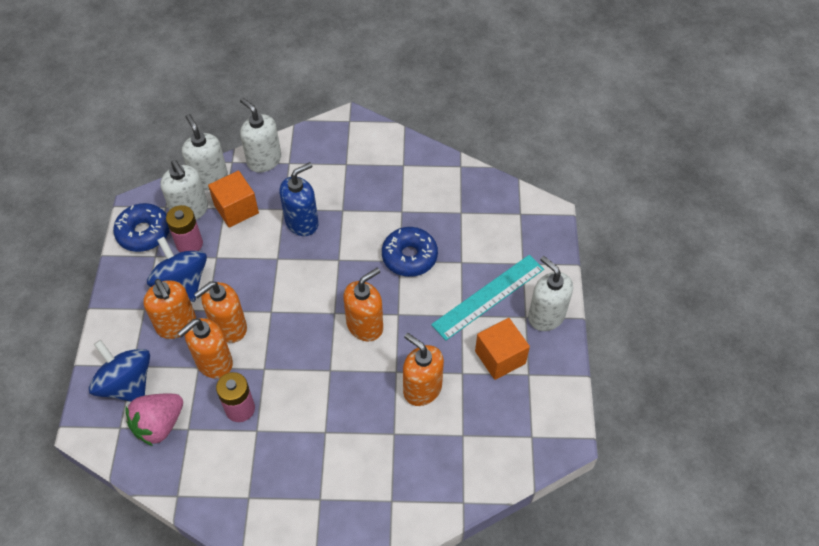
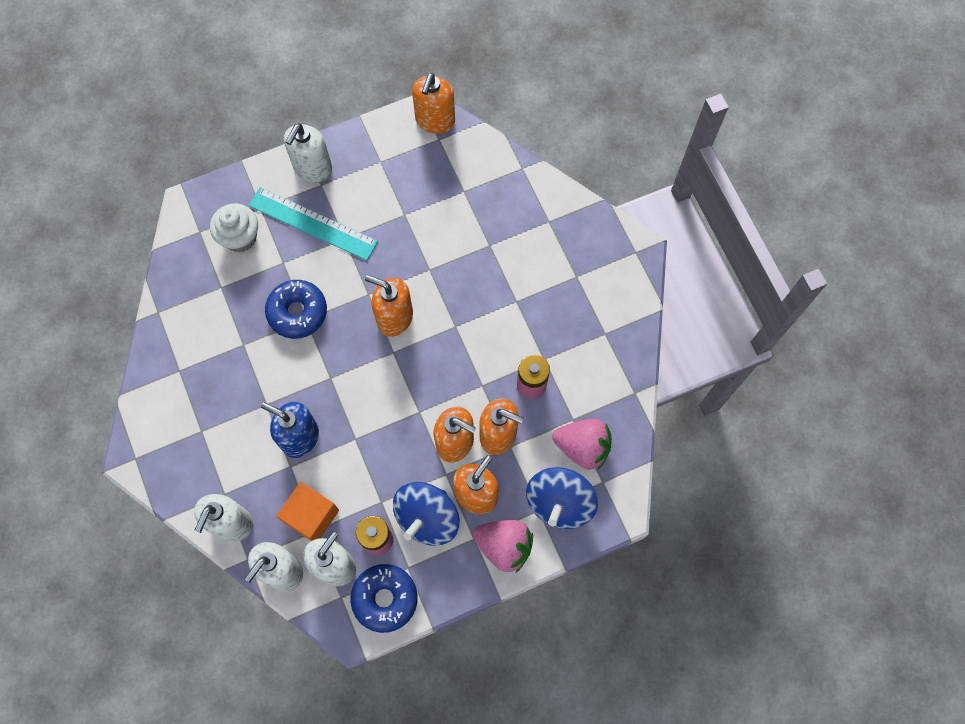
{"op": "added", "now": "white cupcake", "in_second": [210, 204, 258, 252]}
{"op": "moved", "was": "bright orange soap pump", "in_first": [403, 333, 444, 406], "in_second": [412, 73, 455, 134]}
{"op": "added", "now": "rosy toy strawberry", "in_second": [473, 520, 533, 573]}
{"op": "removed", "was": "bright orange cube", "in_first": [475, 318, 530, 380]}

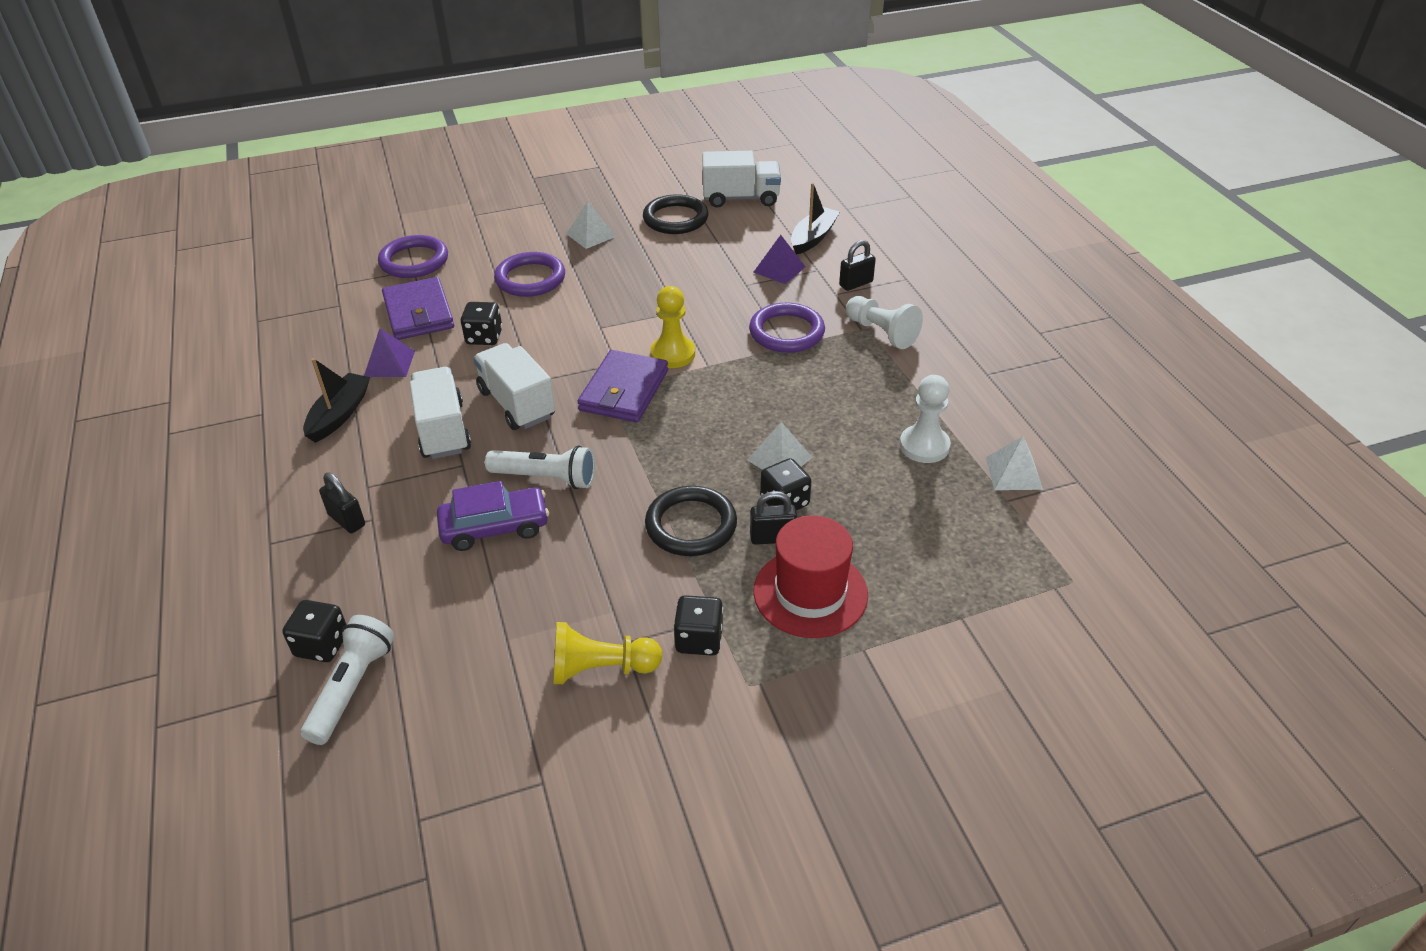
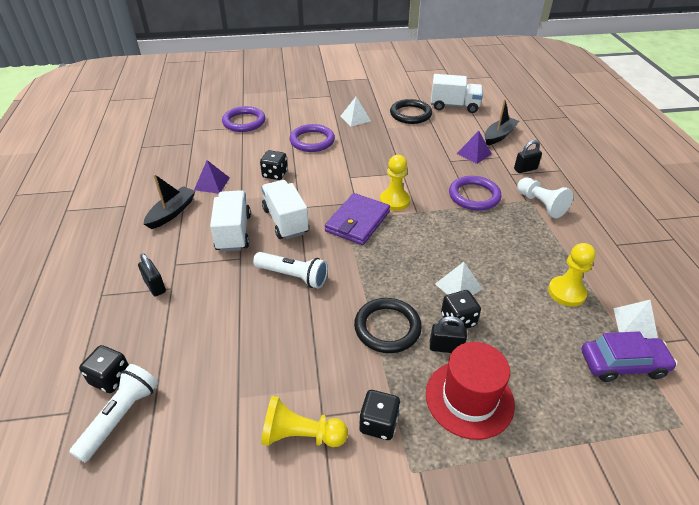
{"op": "recoloured", "was": "white chess pawn", "now": "golden chess pawn", "in_first": [900, 375, 951, 463], "in_second": [548, 243, 596, 306]}
{"op": "moved", "was": "royal purple automobile", "in_first": [437, 481, 549, 551], "in_second": [581, 331, 677, 382]}
{"op": "removed", "was": "royal purple card wallet", "in_first": [382, 277, 454, 340]}

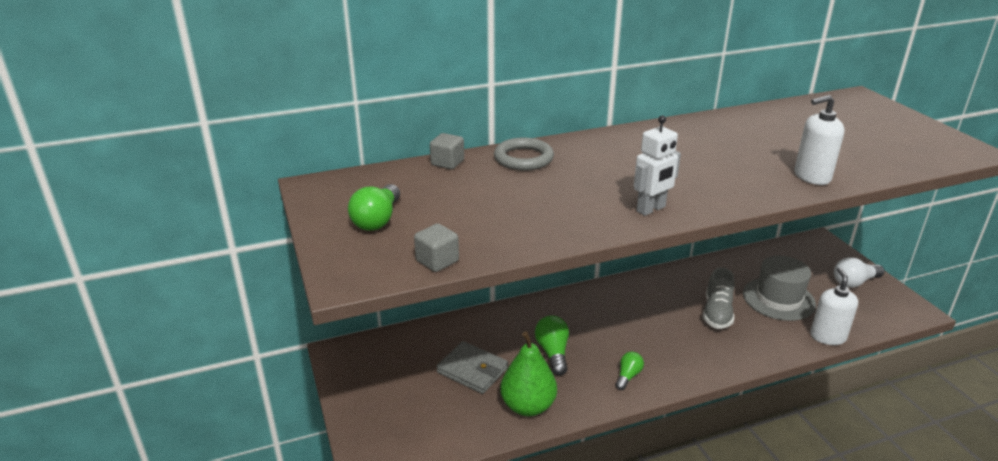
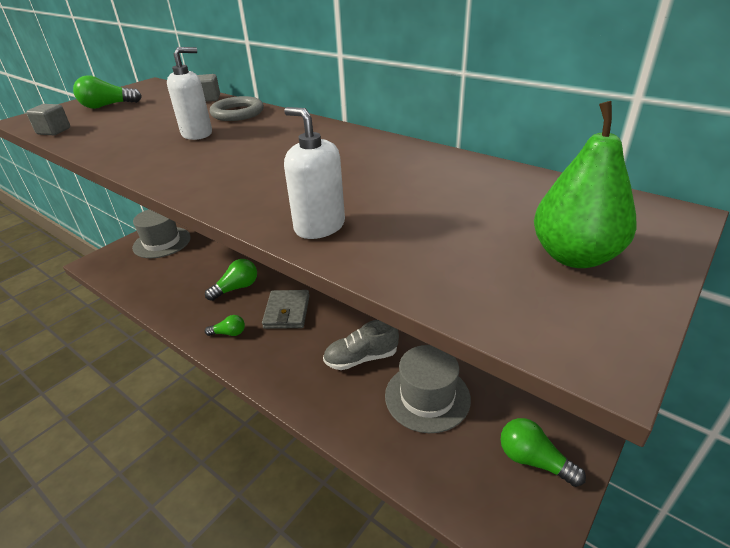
{"op": "added", "now": "gray hat", "in_second": [132, 209, 191, 258]}
{"op": "moved", "was": "white soap pump", "in_first": [810, 268, 858, 345], "in_second": [167, 47, 212, 140]}
{"op": "moved", "was": "gray card wallet", "in_first": [437, 341, 508, 394], "in_second": [262, 290, 310, 329]}
{"op": "recoloured", "was": "white lightbulb", "now": "green lightbulb", "in_first": [834, 257, 885, 288], "in_second": [500, 418, 586, 487]}
{"op": "moved", "was": "green toy pear", "in_first": [500, 331, 557, 416], "in_second": [534, 101, 637, 268]}
{"op": "removed", "was": "white robot", "in_first": [634, 116, 681, 216]}

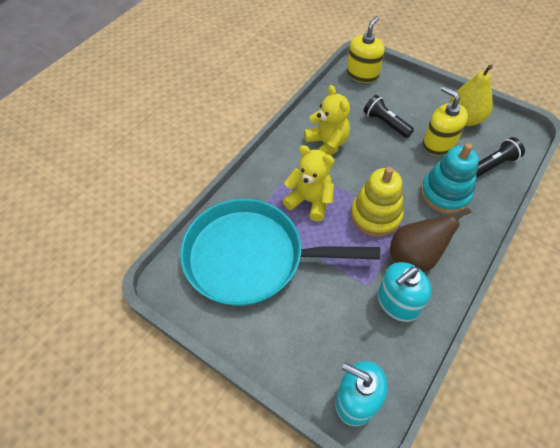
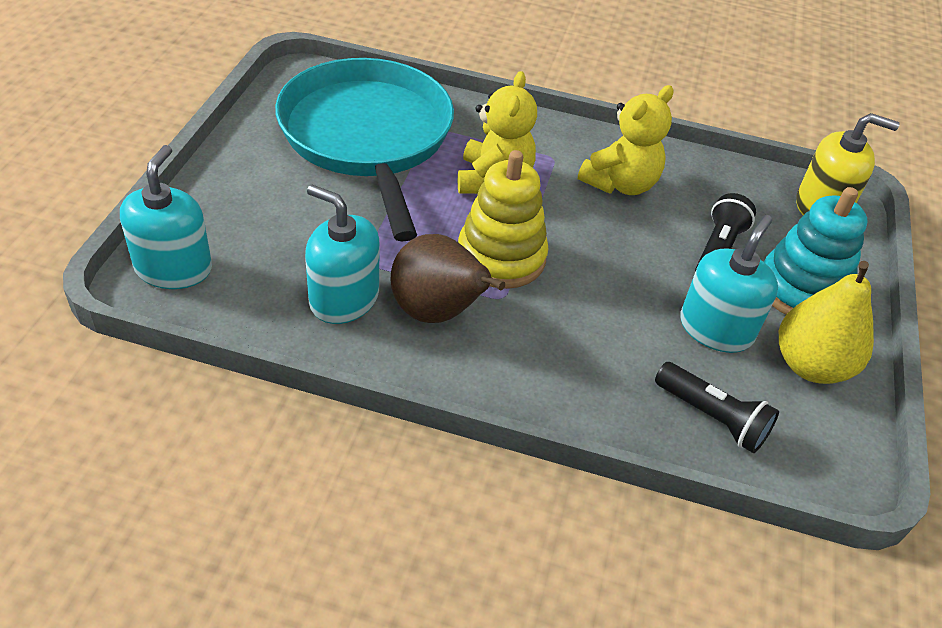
{"op": "recoloured", "was": "golden soap pump", "now": "aqua soap pump", "in_first": [423, 86, 468, 155], "in_second": [680, 215, 778, 353]}
{"op": "moved", "was": "aqua ring stacker", "in_first": [421, 143, 479, 214], "in_second": [764, 187, 868, 315]}

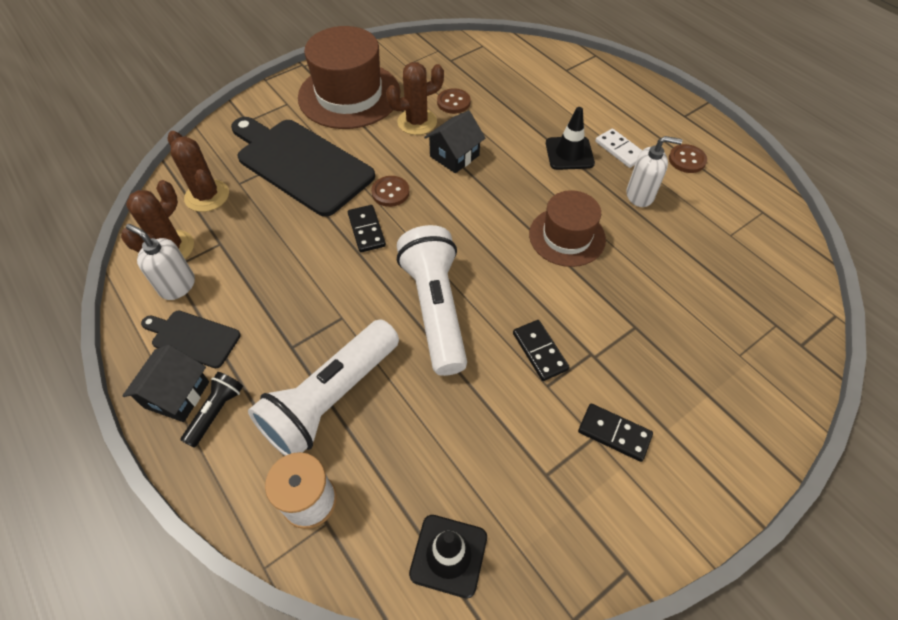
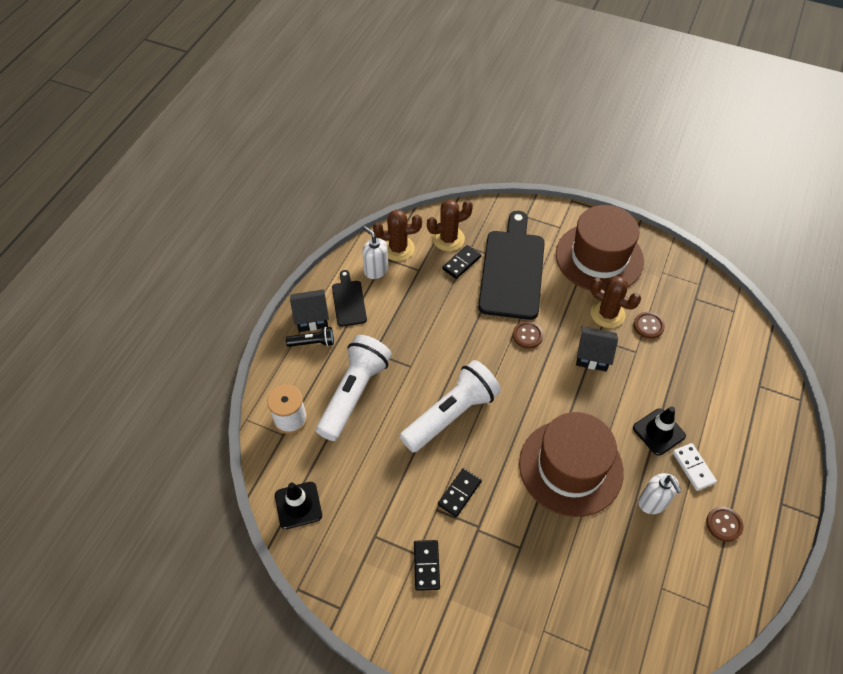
{"op": "turned", "was": "white torch", "in_first": [248, 319, 399, 456], "in_second": [316, 335, 392, 441], "clockwise": 105}
{"op": "turned", "was": "white soap pump", "in_first": [126, 224, 195, 300], "in_second": [362, 226, 389, 279], "clockwise": -45}
{"op": "turned", "was": "russet saguaro cactus", "in_first": [168, 131, 229, 212], "in_second": [427, 200, 473, 251], "clockwise": 45}
{"op": "moved", "was": "jet-black domino", "in_first": [348, 205, 386, 252], "in_second": [442, 245, 481, 279]}
{"op": "resized", "was": "russet hat", "in_first": [529, 190, 606, 267], "in_second": [519, 412, 624, 517], "ratio": 1.61}
{"op": "turned", "was": "white domino", "in_first": [595, 128, 642, 168], "in_second": [673, 443, 717, 491], "clockwise": -45}

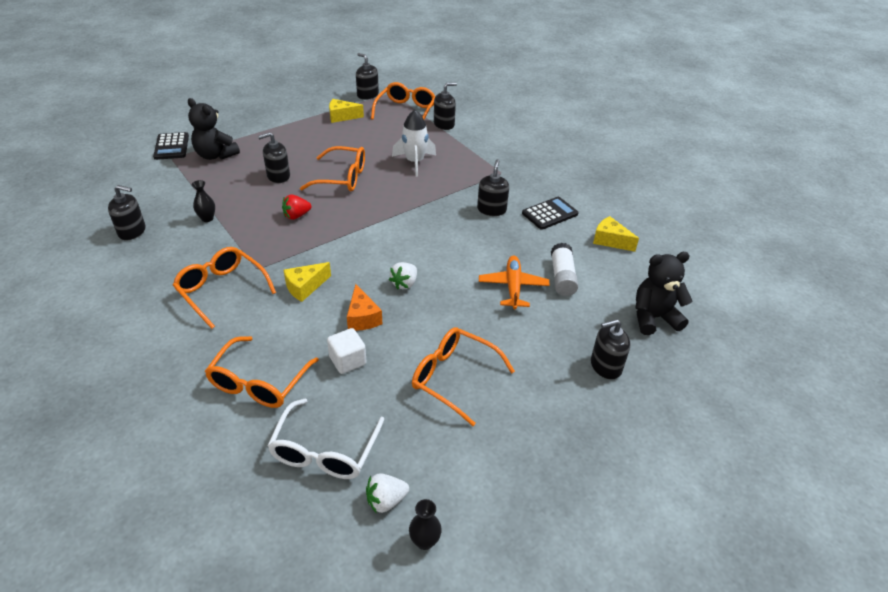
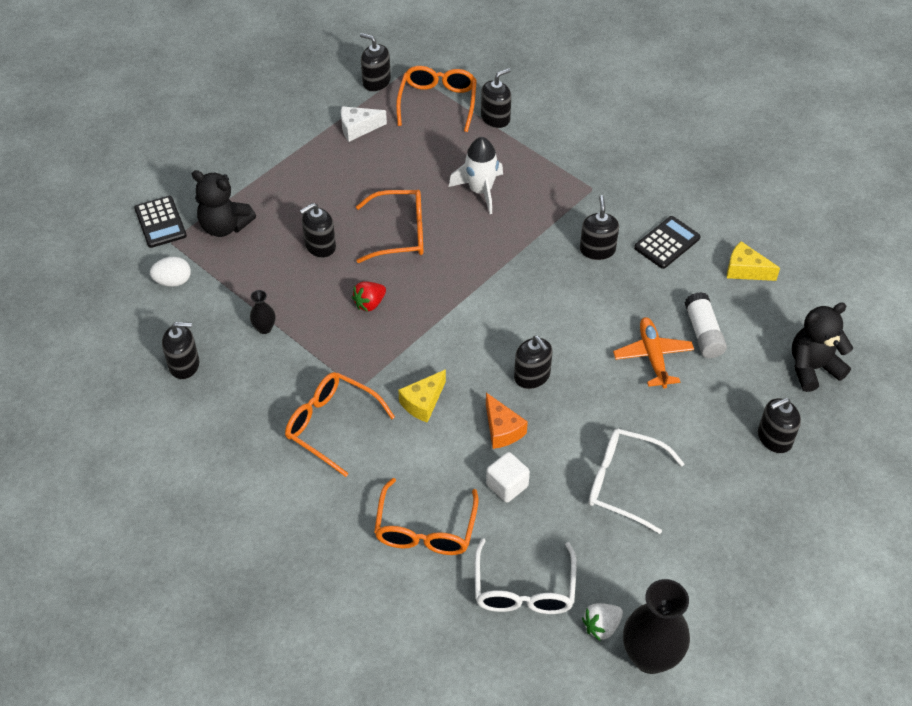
{"op": "added", "now": "white toy egg", "in_second": [150, 256, 191, 287]}
{"op": "recoloured", "was": "golden piece of cheese", "now": "white piece of cheese", "in_first": [329, 99, 364, 123], "in_second": [341, 106, 387, 142]}
{"op": "replaced", "was": "white toy strawberry", "now": "jet-black soap pump", "in_first": [389, 262, 417, 289], "in_second": [514, 336, 552, 389]}
{"op": "recoloured", "was": "bright orange spectacles", "now": "white spectacles", "in_first": [412, 327, 515, 426], "in_second": [589, 429, 685, 534]}
{"op": "resized", "was": "jet-black tall vase", "in_first": [409, 499, 442, 550], "in_second": [623, 579, 690, 674], "ratio": 2.14}

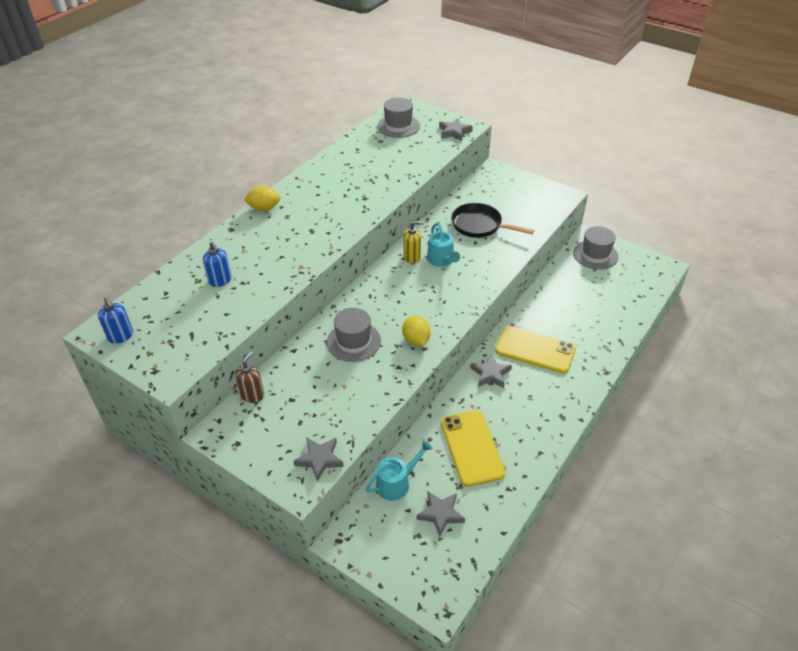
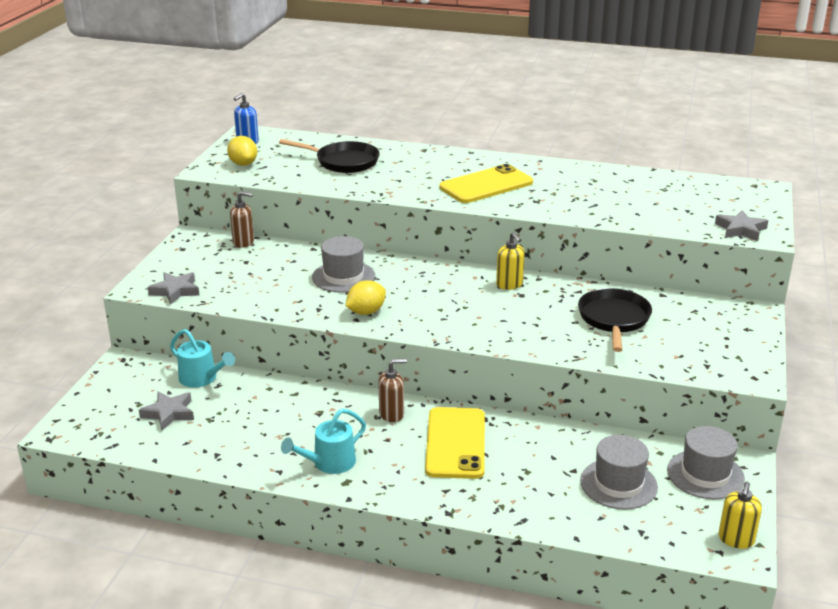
{"op": "moved", "was": "golden lemon", "in_first": [244, 186, 280, 211], "in_second": [227, 136, 257, 166]}
{"op": "replaced", "was": "cobalt soap pump", "now": "jet-black skillet", "in_first": [203, 241, 232, 287], "in_second": [279, 139, 380, 173]}
{"op": "moved", "was": "aqua sprinkling can", "in_first": [427, 222, 460, 267], "in_second": [281, 409, 366, 474]}
{"op": "replaced", "was": "gray star", "now": "russet soap pump", "in_first": [470, 354, 512, 388], "in_second": [378, 359, 407, 422]}
{"op": "moved", "was": "golden smartphone", "in_first": [441, 410, 506, 487], "in_second": [439, 164, 533, 203]}
{"op": "moved", "was": "gray hat", "in_first": [377, 97, 420, 138], "in_second": [580, 435, 658, 510]}
{"op": "added", "now": "golden soap pump", "in_second": [719, 482, 762, 549]}

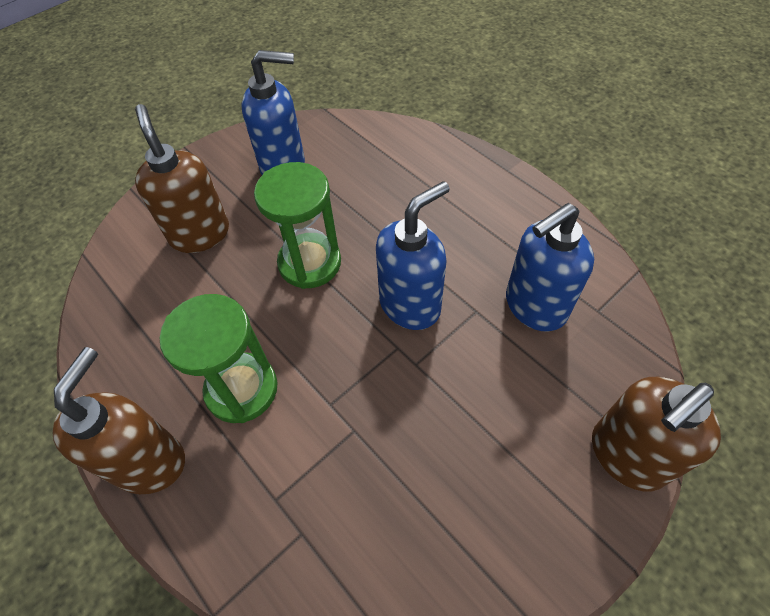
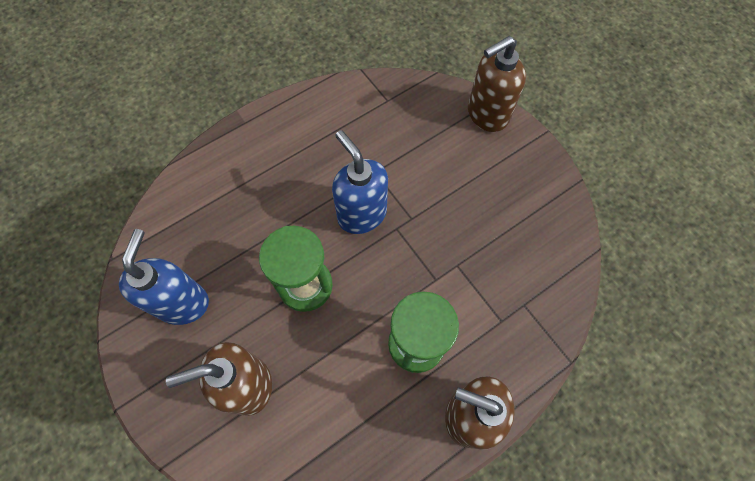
{"op": "turned", "was": "russet soap pump", "in_first": [592, 377, 721, 491], "in_second": [468, 36, 526, 132], "clockwise": 90}
{"op": "removed", "was": "cobalt soap pump", "in_first": [506, 203, 594, 332]}

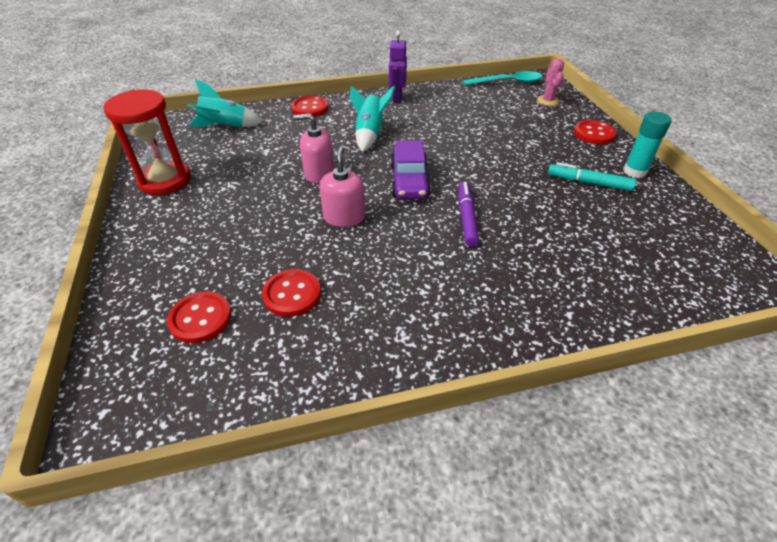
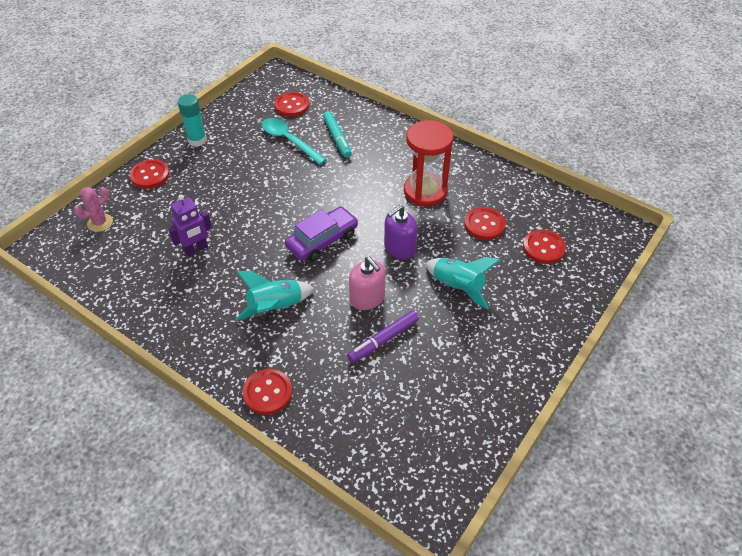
{"op": "moved", "was": "royal purple robot", "in_first": [388, 31, 407, 102], "in_second": [168, 195, 212, 257]}
{"op": "moved", "was": "aqua spoon", "in_first": [463, 71, 542, 85], "in_second": [262, 118, 327, 165]}
{"op": "added", "now": "scarlet sewing button", "in_second": [274, 92, 309, 117]}
{"op": "moved", "was": "aqua marker pen", "in_first": [548, 162, 636, 191], "in_second": [323, 111, 352, 158]}
{"op": "moved", "was": "royal purple marker pen", "in_first": [459, 182, 479, 247], "in_second": [347, 310, 419, 363]}
{"op": "recoloured", "was": "rosy soap pump", "now": "royal purple soap pump", "in_first": [320, 146, 365, 227], "in_second": [384, 205, 418, 259]}
{"op": "moved", "was": "scarlet hourglass", "in_first": [103, 90, 191, 195], "in_second": [404, 120, 454, 206]}
{"op": "moved", "was": "aqua spaceship", "in_first": [187, 79, 263, 127], "in_second": [426, 257, 500, 309]}

